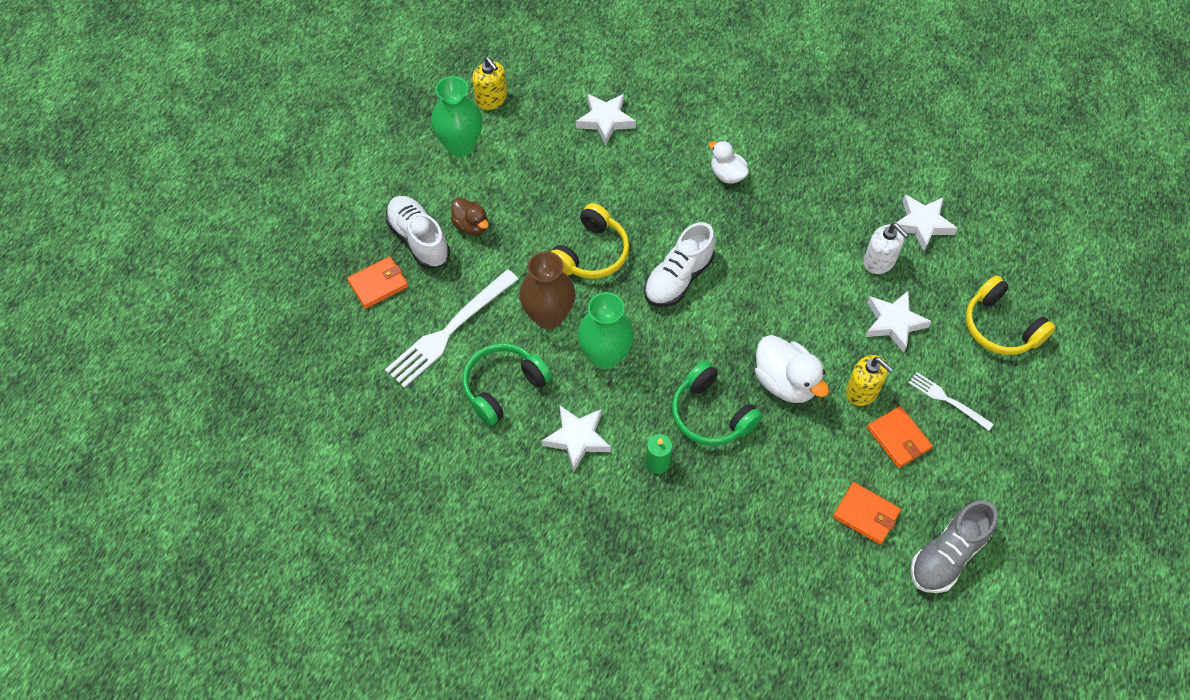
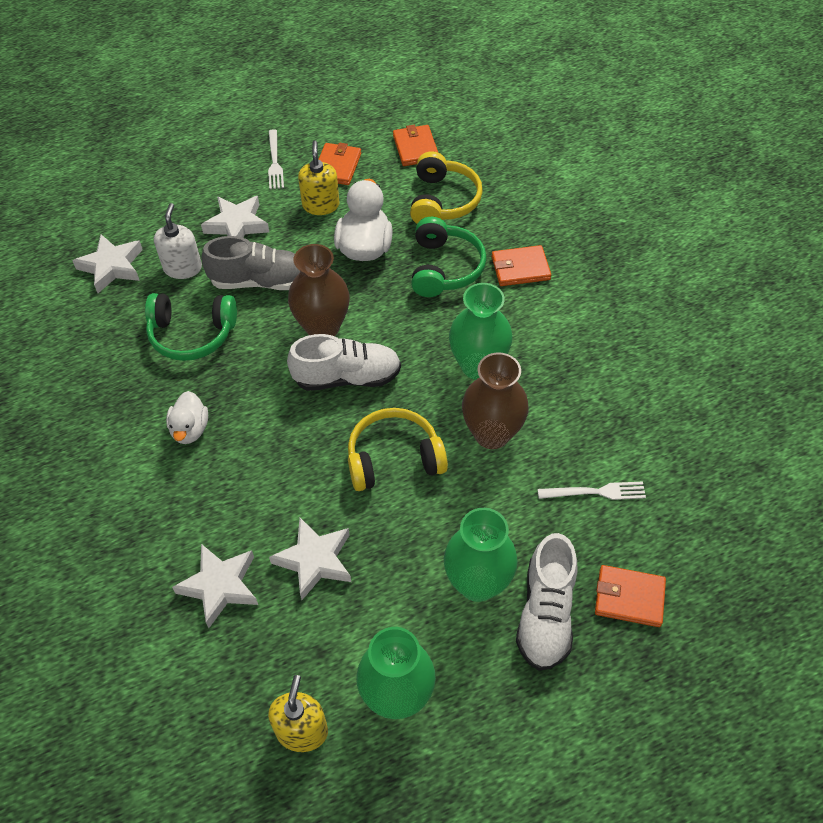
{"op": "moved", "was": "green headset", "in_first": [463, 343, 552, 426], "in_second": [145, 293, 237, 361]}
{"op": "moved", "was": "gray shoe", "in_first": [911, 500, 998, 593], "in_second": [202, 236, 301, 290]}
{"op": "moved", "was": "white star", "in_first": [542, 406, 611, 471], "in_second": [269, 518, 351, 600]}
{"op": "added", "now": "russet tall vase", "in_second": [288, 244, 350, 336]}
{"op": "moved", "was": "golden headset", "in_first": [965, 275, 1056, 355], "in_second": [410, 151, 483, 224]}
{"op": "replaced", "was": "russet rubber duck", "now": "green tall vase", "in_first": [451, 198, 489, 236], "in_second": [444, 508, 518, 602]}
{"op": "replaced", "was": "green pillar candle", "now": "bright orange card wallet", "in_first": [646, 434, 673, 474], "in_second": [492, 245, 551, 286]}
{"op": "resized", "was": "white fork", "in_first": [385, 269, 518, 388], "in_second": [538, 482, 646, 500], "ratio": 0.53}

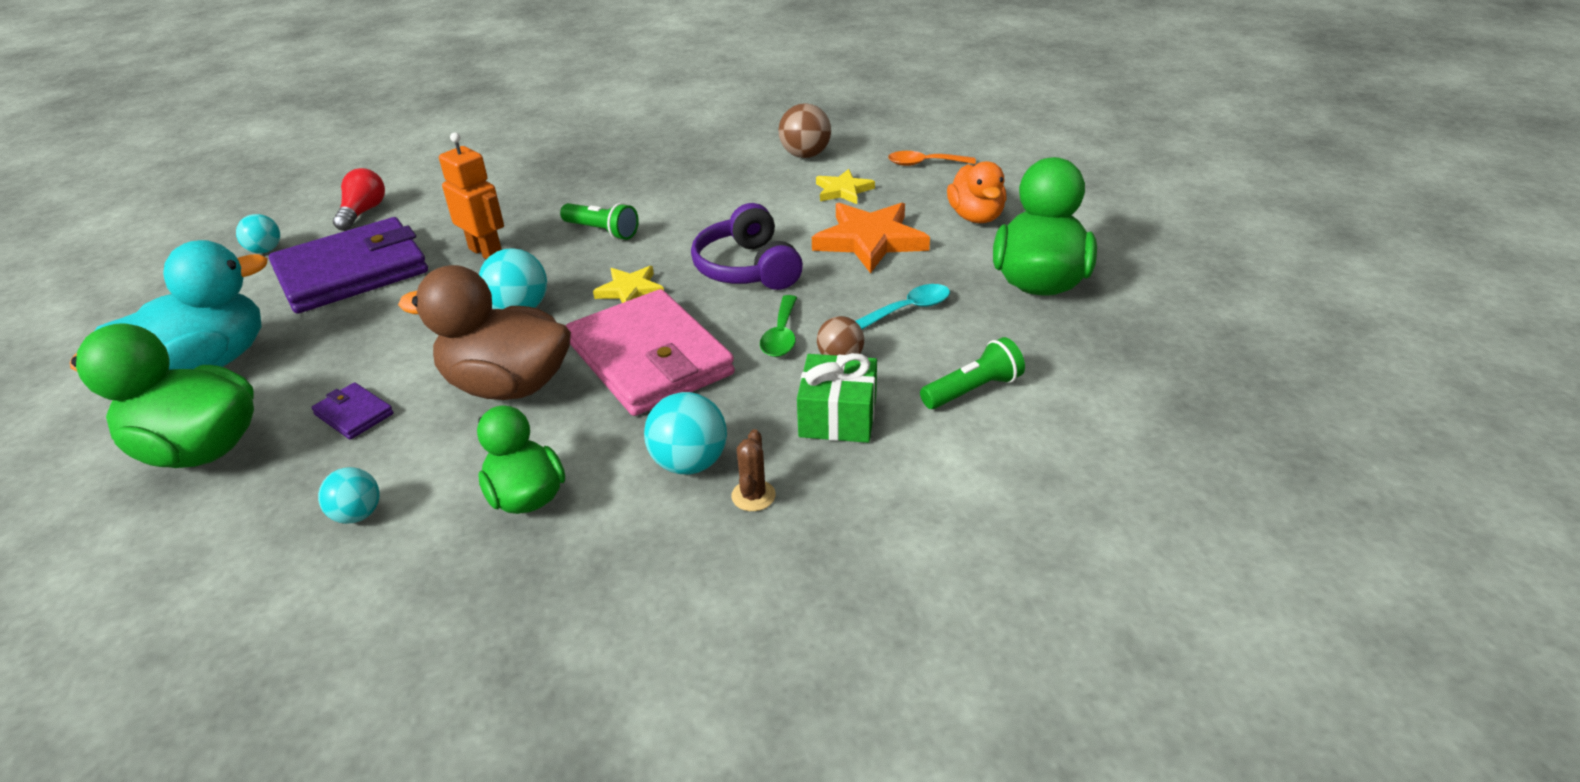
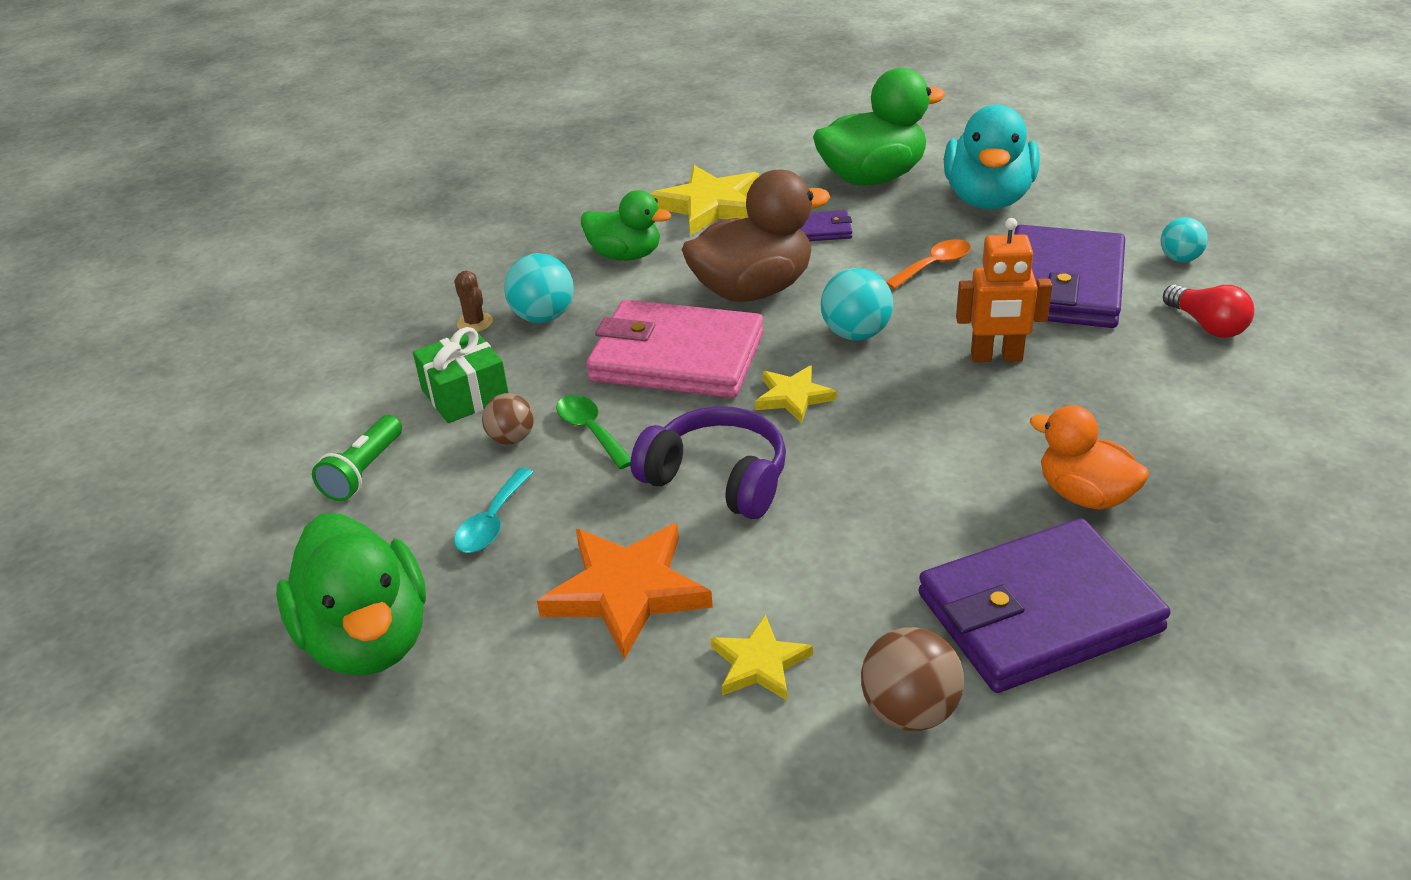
{"op": "replaced", "was": "aqua play ball", "now": "golden star", "in_first": [318, 467, 380, 524], "in_second": [650, 165, 759, 236]}
{"op": "moved", "was": "bright orange spoon", "in_first": [888, 151, 976, 166], "in_second": [886, 239, 971, 289]}
{"op": "added", "now": "royal purple card wallet", "in_second": [919, 518, 1171, 693]}
{"op": "moved", "was": "bright orange rubber duck", "in_first": [947, 161, 1007, 223], "in_second": [1030, 405, 1149, 510]}
{"op": "removed", "was": "green torch", "in_first": [560, 203, 639, 240]}

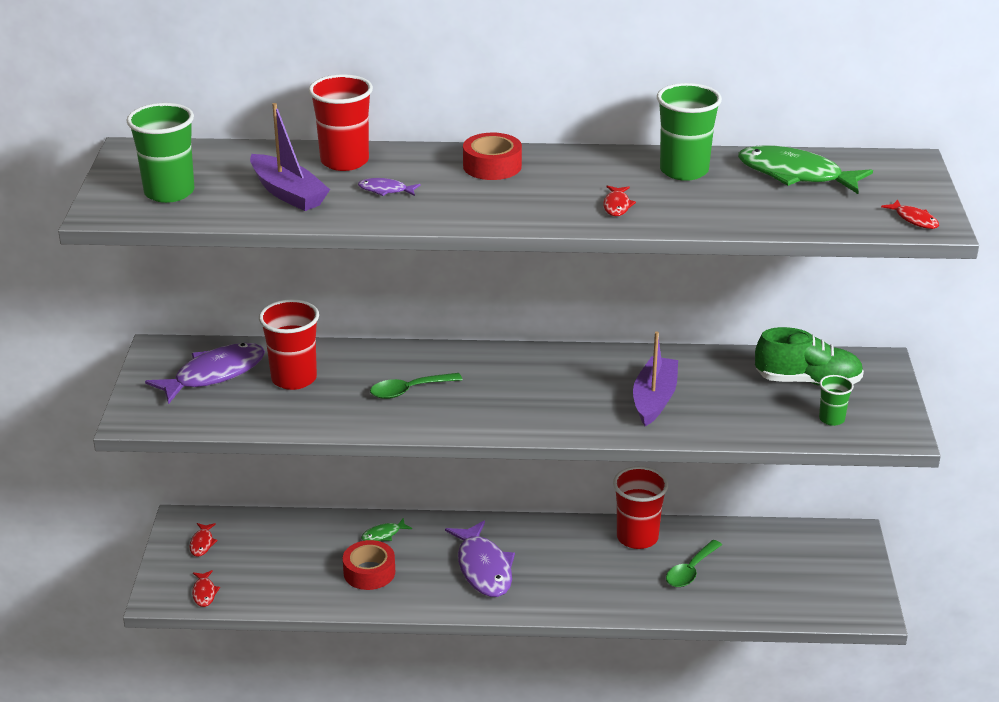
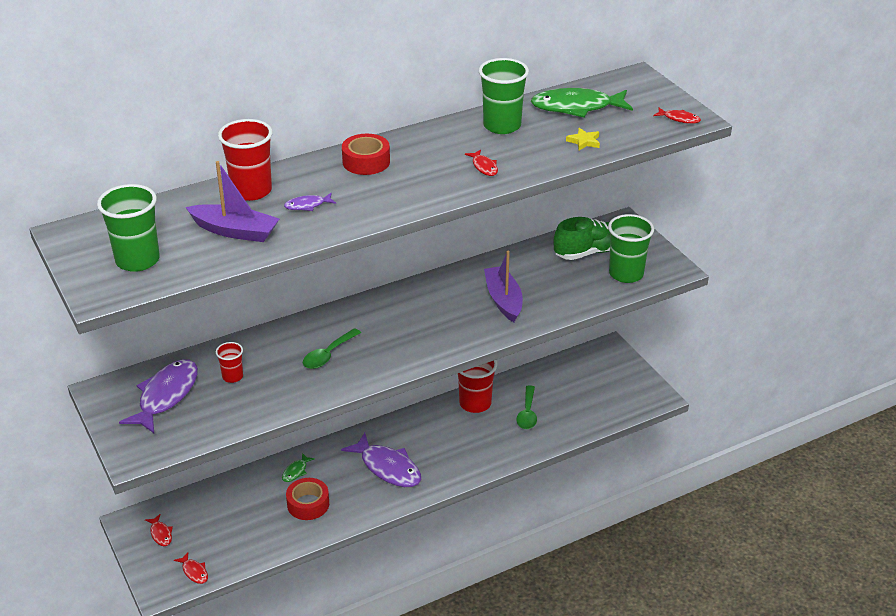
{"op": "resized", "was": "scarlet cup", "in_first": [259, 299, 319, 390], "in_second": [216, 342, 243, 383], "ratio": 0.55}
{"op": "added", "now": "golden star", "in_second": [566, 128, 600, 150]}
{"op": "resized", "was": "green cup", "in_first": [819, 375, 854, 426], "in_second": [608, 214, 654, 283], "ratio": 1.83}

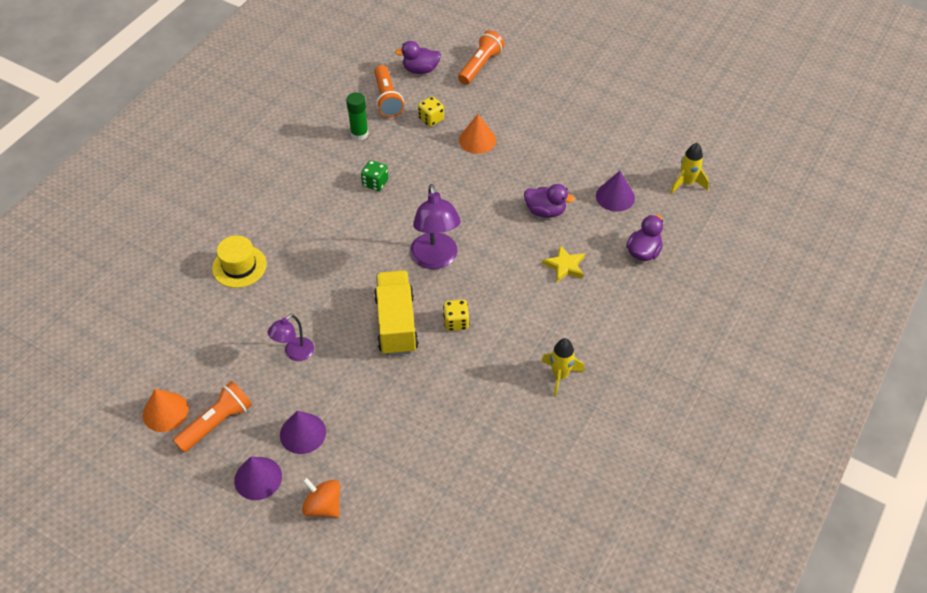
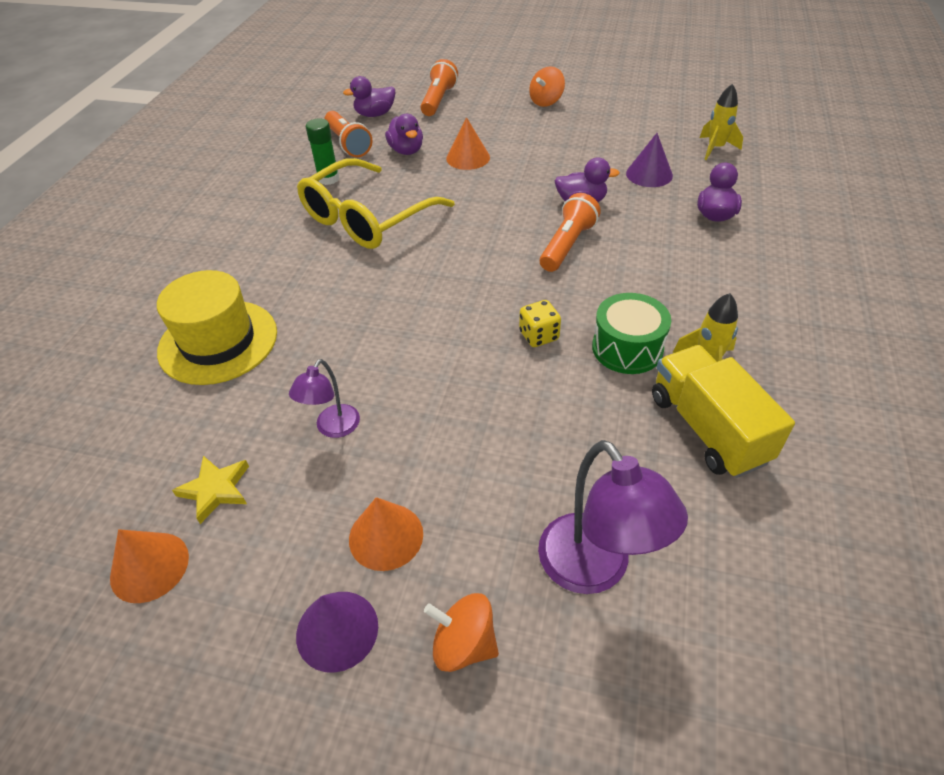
{"op": "resized", "was": "golden hat", "in_first": [212, 235, 267, 288], "in_second": [157, 270, 277, 385], "ratio": 1.54}
{"op": "moved", "was": "golden star", "in_first": [542, 245, 585, 283], "in_second": [172, 456, 249, 524]}
{"op": "replaced", "was": "green dice", "now": "golden spectacles", "in_first": [361, 160, 388, 191], "in_second": [297, 158, 455, 249]}
{"op": "recoloured", "was": "royal purple solid cone", "now": "bright orange solid cone", "in_first": [280, 411, 326, 454], "in_second": [349, 497, 423, 571]}
{"op": "replaced", "was": "golden dice", "now": "royal purple rubber duck", "in_first": [418, 96, 444, 127], "in_second": [385, 114, 423, 155]}
{"op": "added", "now": "bright orange toy top", "in_second": [529, 66, 565, 107]}
{"op": "moved", "was": "royal purple reading lamp", "in_first": [410, 184, 461, 269], "in_second": [538, 440, 688, 594]}
{"op": "moved", "was": "bright orange torch", "in_first": [173, 381, 252, 453], "in_second": [540, 193, 601, 272]}
{"op": "added", "now": "green snare drum", "in_second": [592, 293, 671, 374]}
{"op": "moved", "was": "golden toy truck", "in_first": [374, 270, 419, 356], "in_second": [652, 345, 795, 478]}

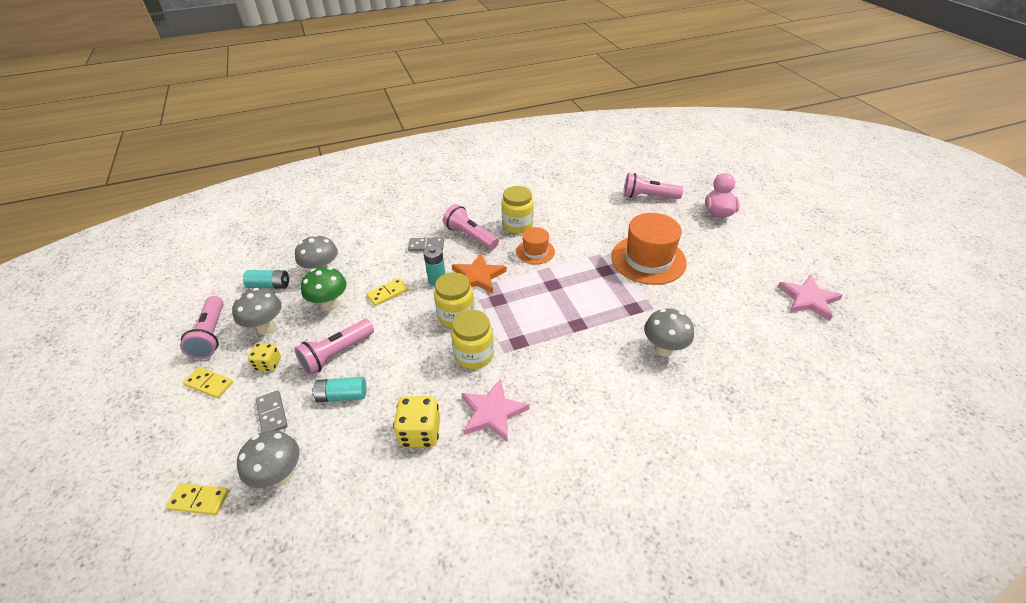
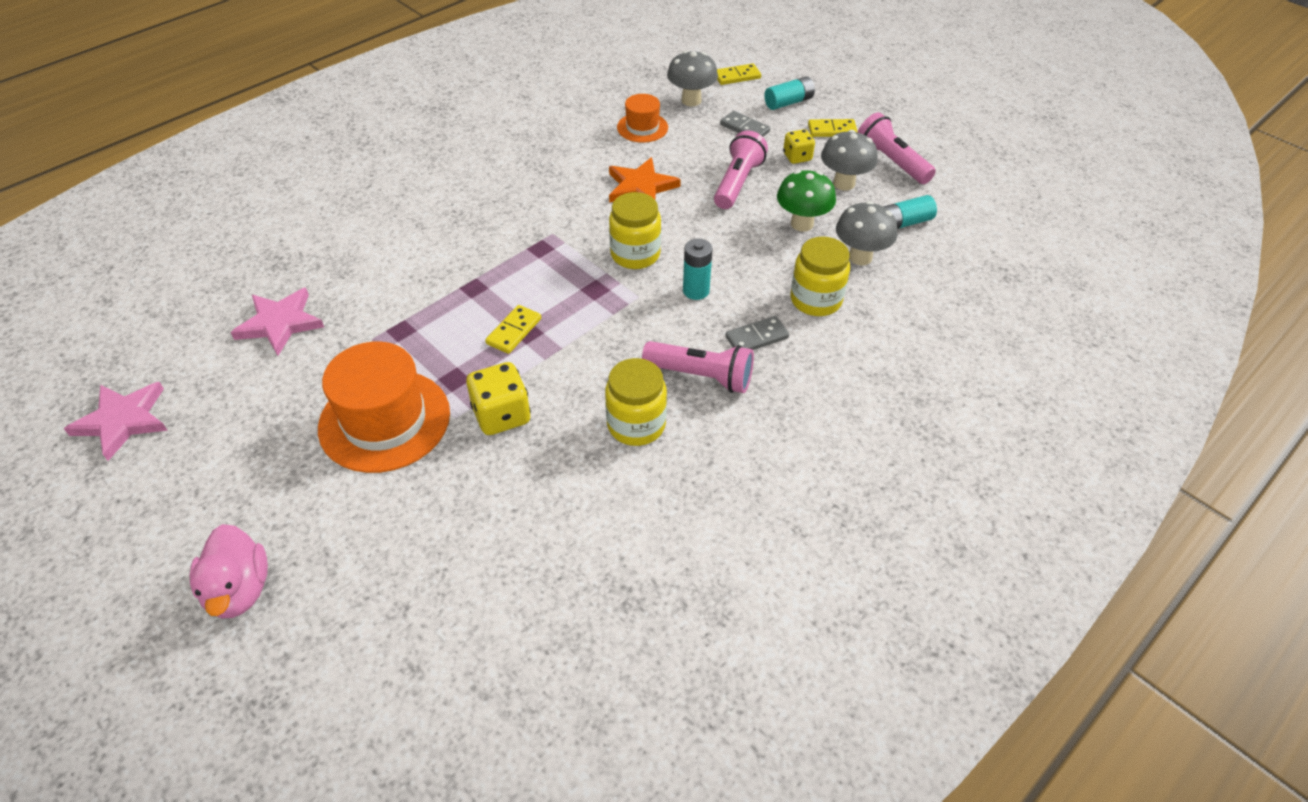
{"op": "moved", "was": "rosy star", "in_first": [462, 379, 530, 443], "in_second": [230, 288, 324, 356]}
{"op": "moved", "was": "golden dice", "in_first": [393, 396, 440, 447], "in_second": [466, 362, 531, 435]}
{"op": "moved", "was": "golden domino", "in_first": [366, 278, 409, 306], "in_second": [485, 305, 541, 354]}
{"op": "moved", "was": "bright orange star", "in_first": [452, 253, 507, 293], "in_second": [609, 157, 681, 202]}
{"op": "moved", "was": "bright orange hat", "in_first": [516, 227, 555, 264], "in_second": [617, 94, 668, 143]}
{"op": "moved", "was": "aqua AA battery", "in_first": [312, 377, 366, 402], "in_second": [764, 76, 815, 110]}
{"op": "moved", "was": "golden preserve jar", "in_first": [451, 310, 494, 369], "in_second": [790, 236, 850, 316]}
{"op": "removed", "was": "rosy torch", "in_first": [623, 173, 683, 199]}
{"op": "removed", "was": "gray fungus", "in_first": [644, 309, 694, 357]}

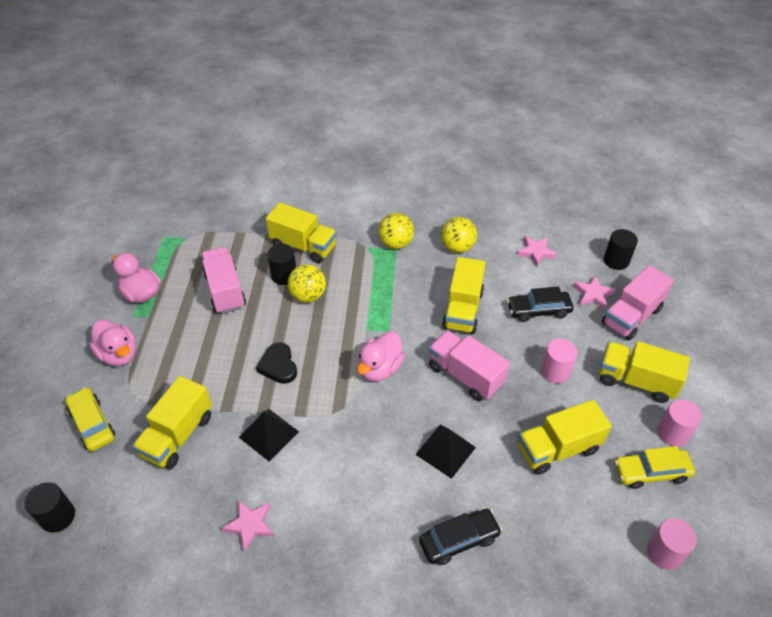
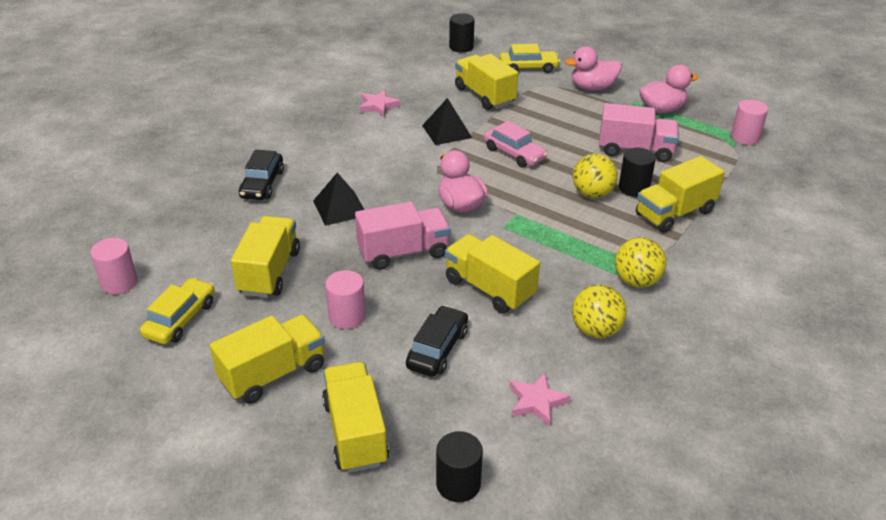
{"op": "recoloured", "was": "rosy toy truck", "now": "golden toy truck", "in_first": [602, 265, 674, 340], "in_second": [322, 362, 389, 473]}
{"op": "replaced", "was": "jet-black heart shape", "now": "rosy automobile", "in_first": [256, 342, 297, 384], "in_second": [484, 121, 548, 168]}
{"op": "moved", "was": "rosy solid cylinder", "in_first": [657, 399, 702, 447], "in_second": [731, 100, 768, 145]}
{"op": "removed", "was": "rosy star", "in_first": [573, 275, 616, 310]}

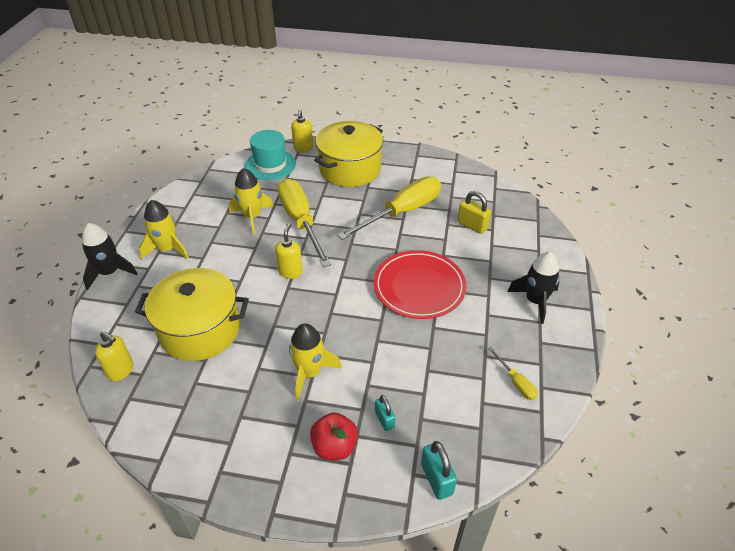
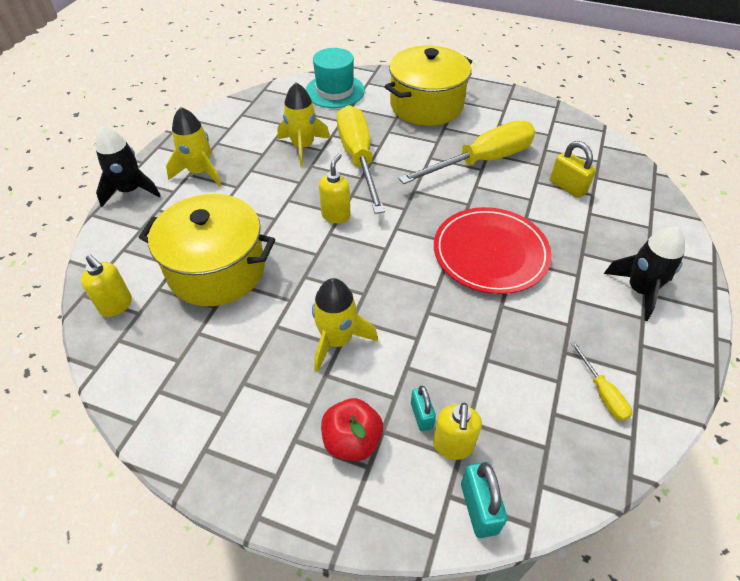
{"op": "moved", "was": "golden soap pump", "in_first": [291, 110, 313, 152], "in_second": [433, 403, 482, 460]}

